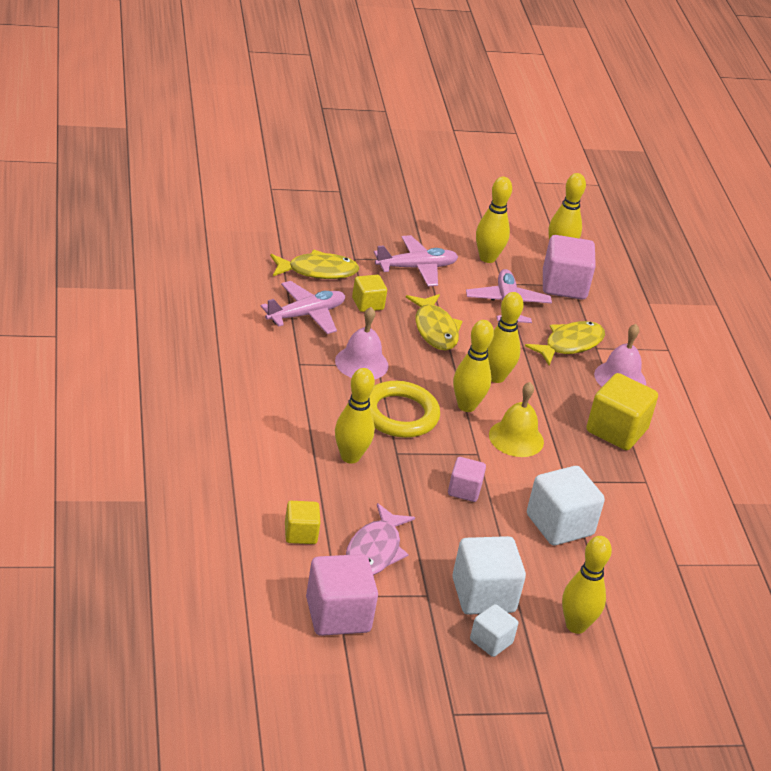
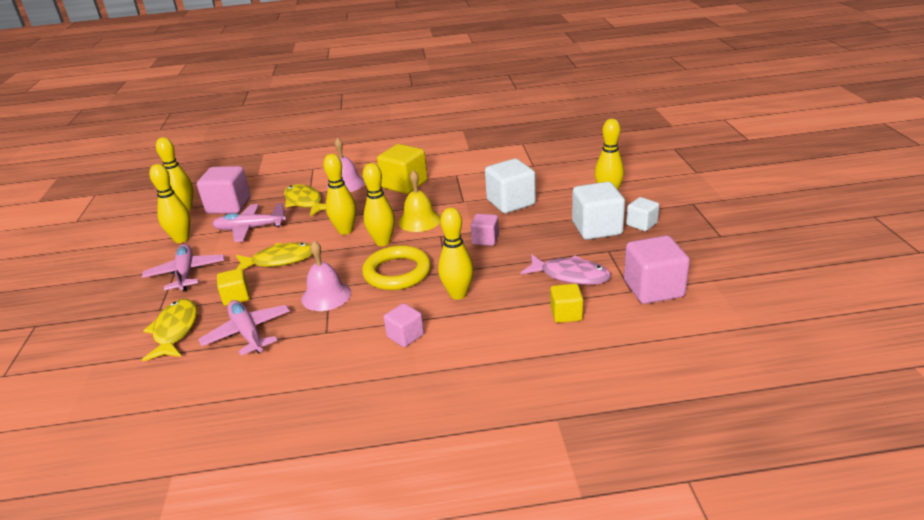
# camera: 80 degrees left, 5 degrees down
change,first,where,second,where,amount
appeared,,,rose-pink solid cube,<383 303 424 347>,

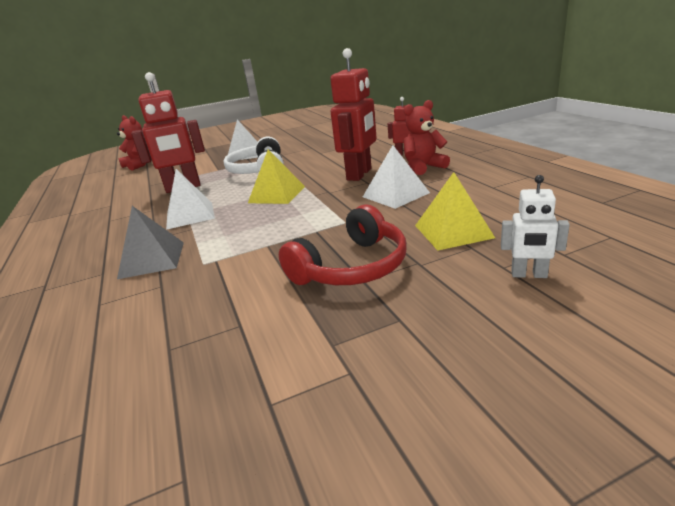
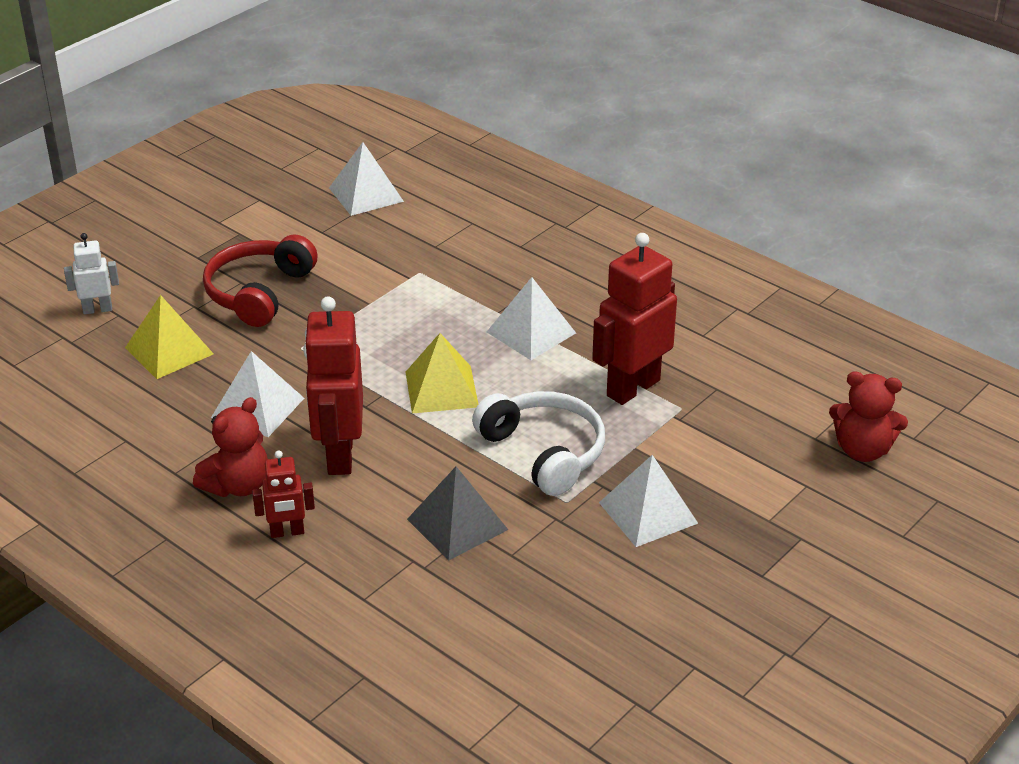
# camera: 150 degrees right, 10 degrees up
change,first,where,second,where,amount
appeared,,,snow-white solid pyramid,<329 142 404 216>,
relocated,gray solid pyramid,<117 206 184 279>,,<407 467 508 561>,

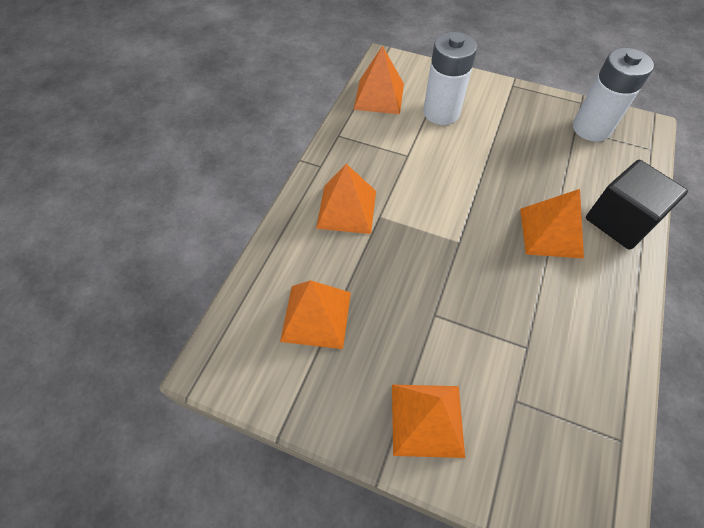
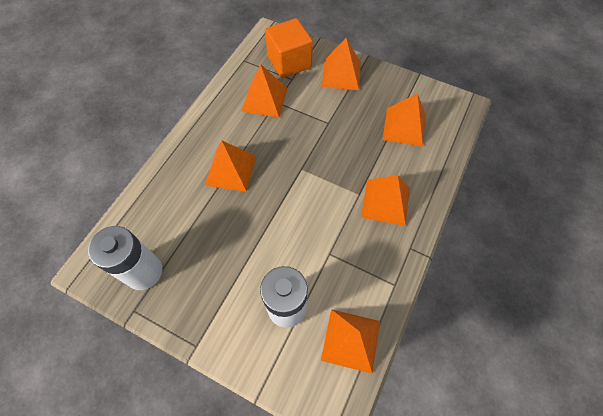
# camera: 175 degrees left, 5 degrees up
change,first,where,second,where,amount
missing,jet-black solid cube,<586 160 688 250>,,,
appeared,,,orange solid pyramid,<242 64 287 118>,
appeared,,,orange solid cube,<265 18 313 78>,

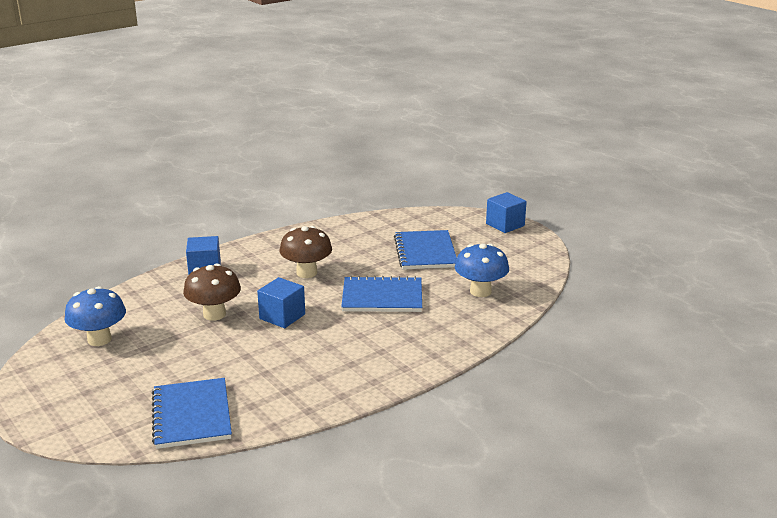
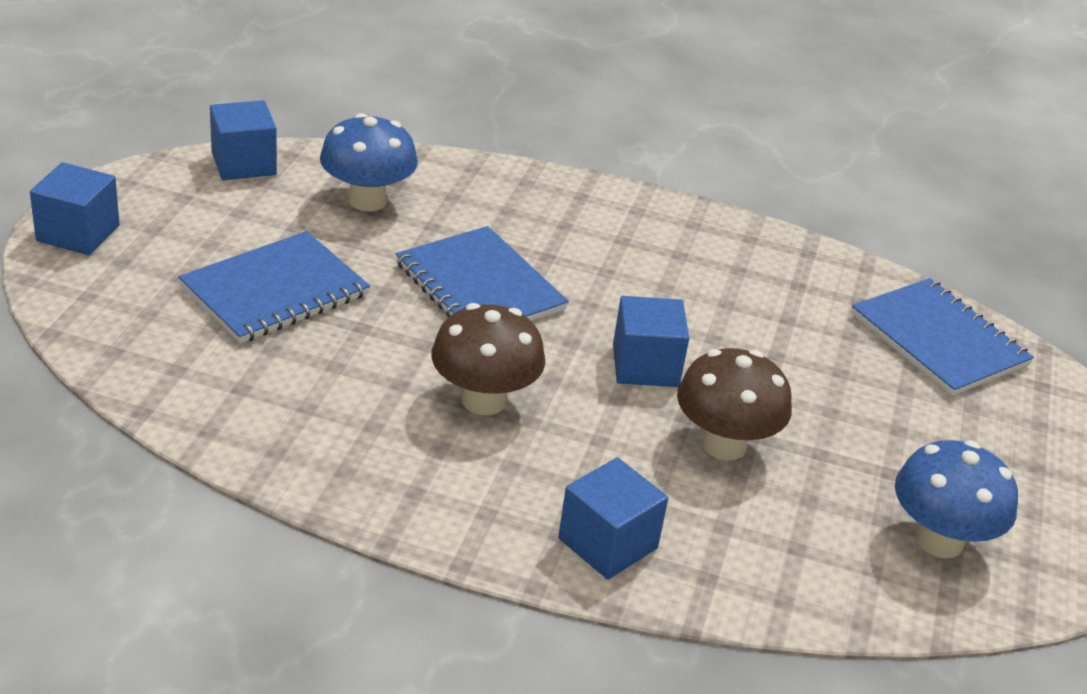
# camera: 130 degrees left, 10 degrees up
change,first,where,second,where,amount
appeared,,,cobalt solid cube,<210 100 277 180>,
spun,cobalt notebook,<152 378 232 449>,,<851 278 1034 396>,75 degrees counterclockwise

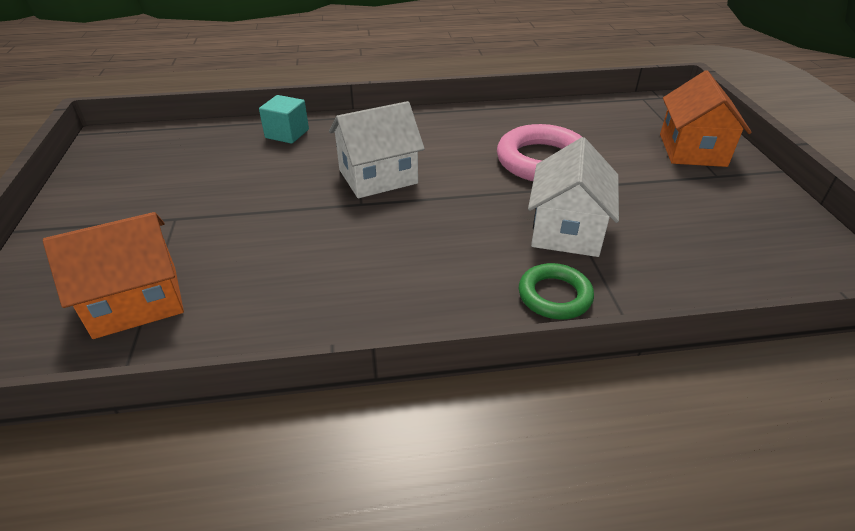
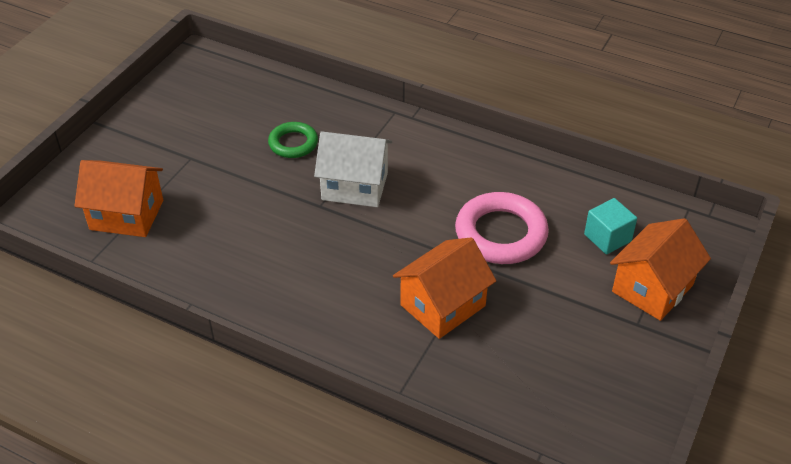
# camera: 35 degrees right, 5 degrees up
change,first,where,second,where,amount
relocated,turquoise solid cube,<259 95 309 144>,,<584 198 637 254>,
relocated,emerald torus,<519 263 594 319>,,<268 122 318 158>,
colour,snow-white house,<528 137 619 257>,orange house,<393 237 496 339>,

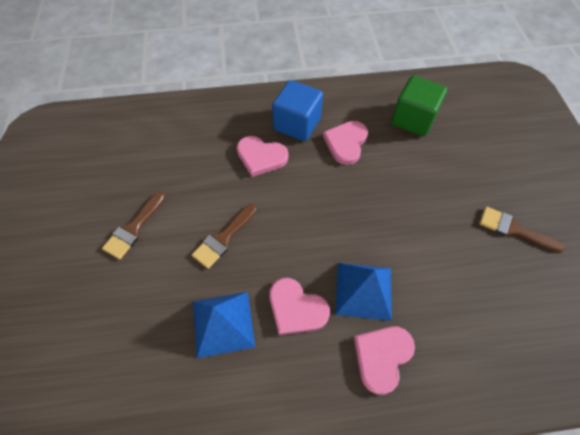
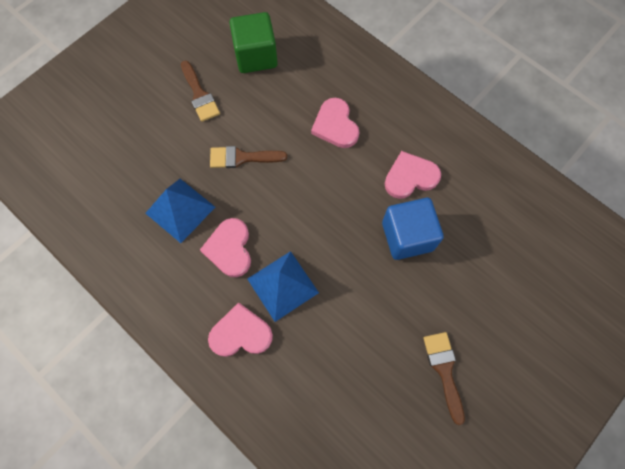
# camera: 50 degrees right, 10 degrees up
change,first,where,second,where,amount
relocated,cobalt solid cube,<272 80 323 141>,,<382 198 444 260>,
relocated,emerald solid cube,<391 75 447 136>,,<230 12 278 73>,
spun,brown paintbrush,<102 192 165 259>,,<181 61 220 122>,105 degrees counterclockwise

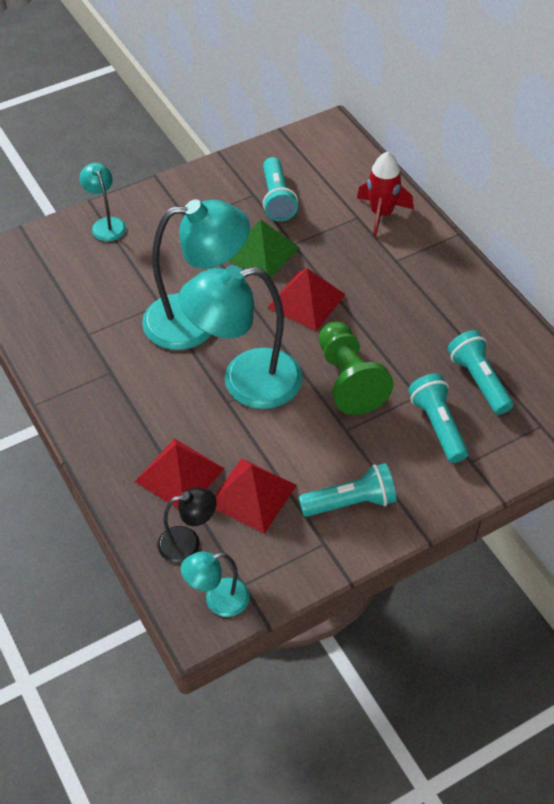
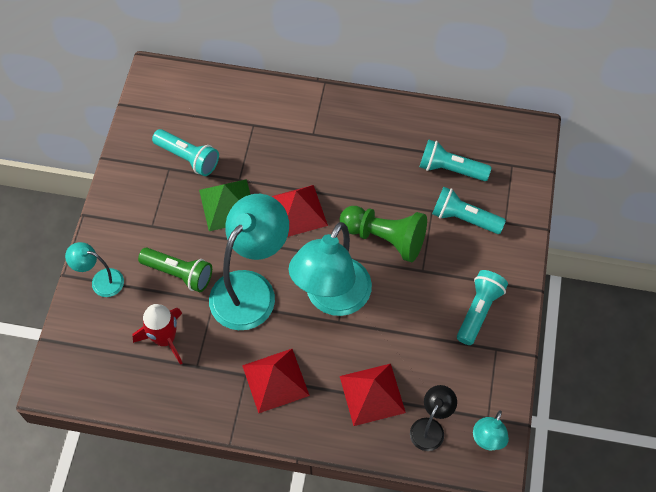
# camera: 50 degrees left, 10 degrees up
change,first,where,second,where,amount
appeared,,,emerald pocket torch,<138 248 212 292>,
relocated,scarlet solid pyramid,<215 458 297 534>,,<242 349 310 413>,
relocated,scarlet spaceship,<357 152 413 237>,,<133 304 183 365>,

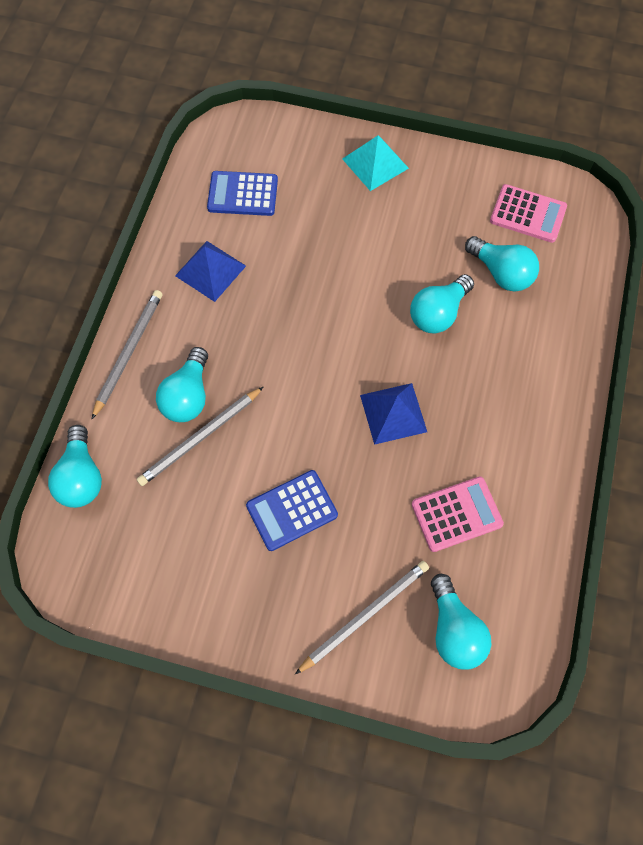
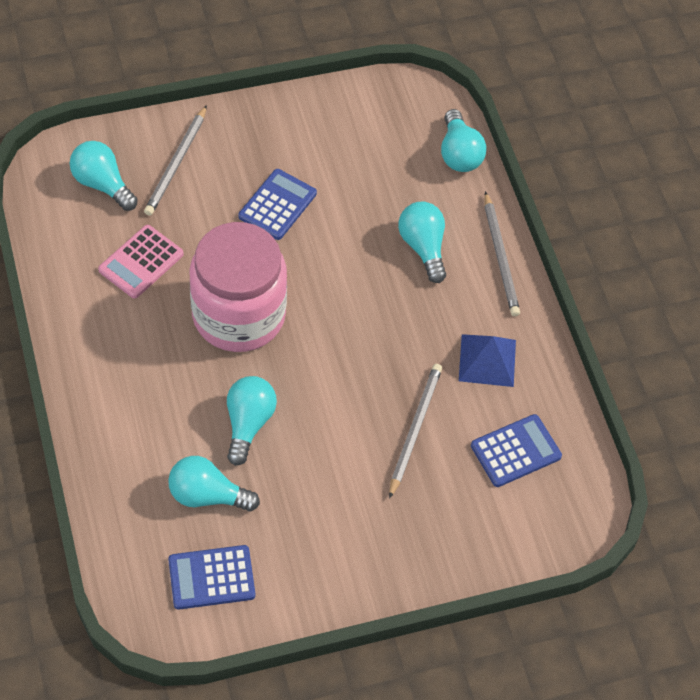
# camera: 145 degrees right, 10 degrees down
change,first,where,second,where,amount
missing,turquoise solid pyramid,<343 135 409 191>,,,
relocated,gray wooden pencil,<136 387 263 486>,,<389 364 442 499>,
exchanged,cobalt solid pyramid,<360 383 427 445>,rose-pink preserve jar,<190 222 287 352>,
colour,rose-pink pocket calculator,<490 184 567 243>,cobalt pocket calculator,<168 545 255 610>,
spun,turquoise light bulb,<48 425 102 508>,,<441 109 487 172>,150 degrees counterclockwise

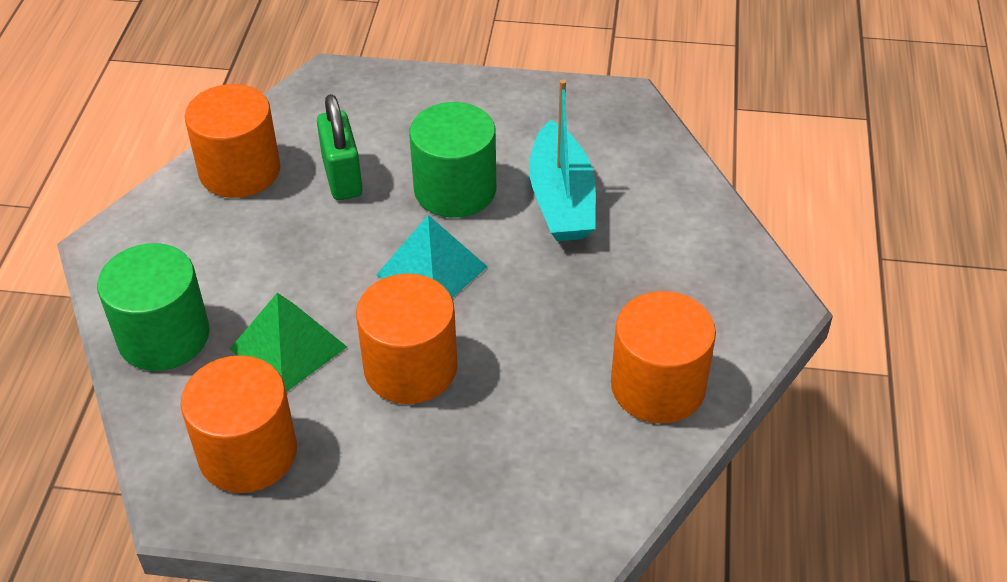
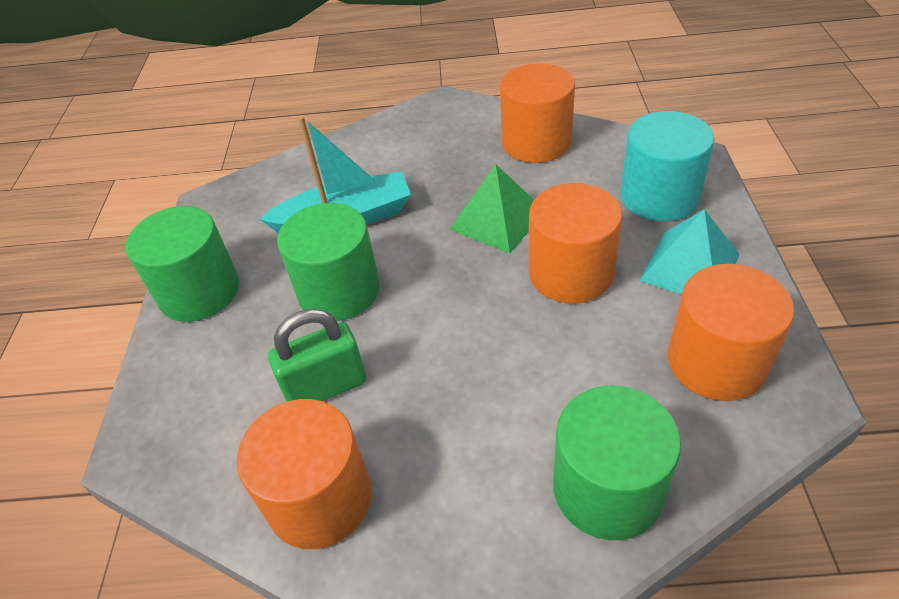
# camera: 95 degrees left, 0 degrees up
change,first,where,second,where,amount
appeared,,,emerald cylinder shape,<126 206 239 322>,
appeared,,,turquoise cylinder shape,<620 111 715 221>,
relocated,emerald solid pyramid,<230 293 347 392>,,<450 164 534 254>,
relocated,turquoise solid pyramid,<376 215 488 298>,,<639 209 740 294>,

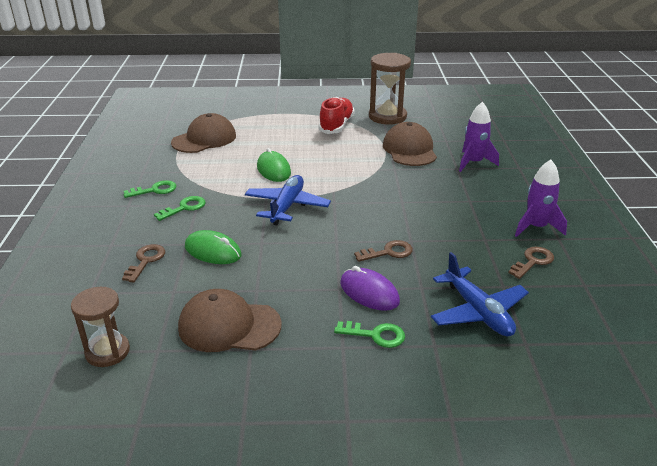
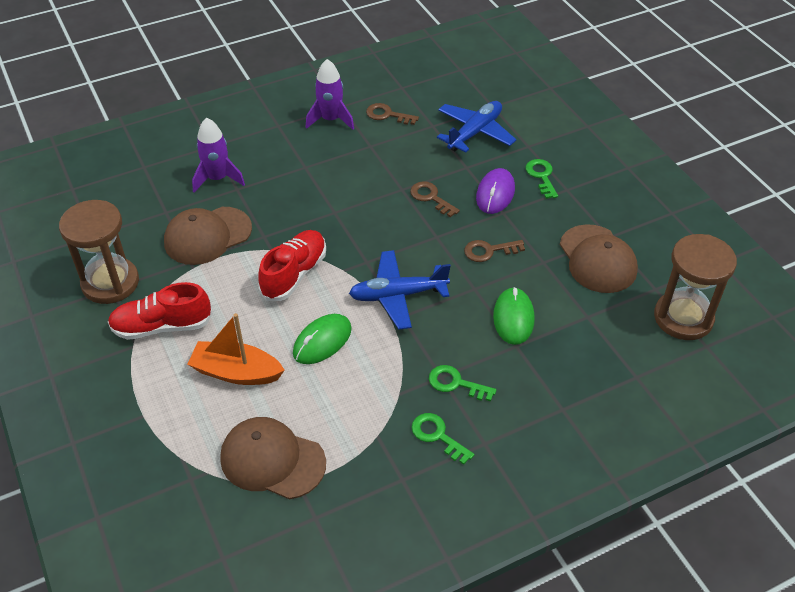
# camera: 115 degrees left, 15 degrees up
change,first,where,second,where,amount
appeared,,,orange boat,<187 313 285 385>,
appeared,,,scarlet lace-up shoe,<258 230 326 301>,
relocated,brown latchkey,<122 244 165 283>,,<464 240 525 262>,
size,brown hourglass,<71 287 130 367>,,<654 234 737 340>,x1.52

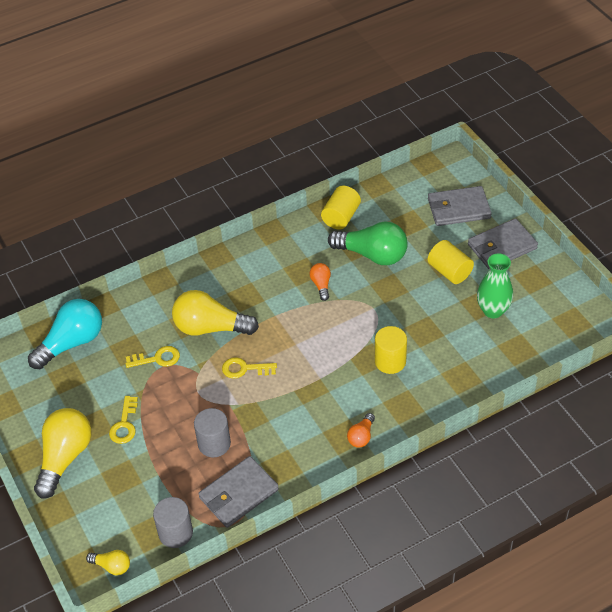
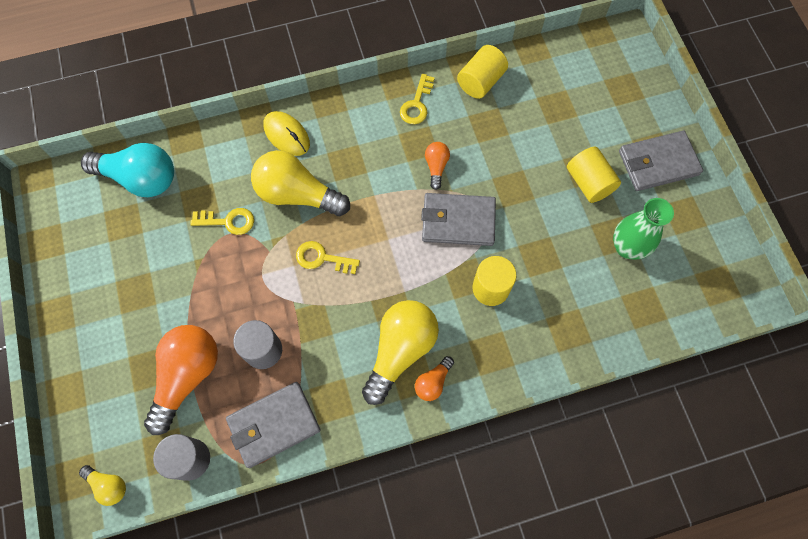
# camera: 10 degrees right, 20 degrees up
change,first,where,second,where,amount
missing,emerald light bulb,<328 222 408 265>,,,
appeared,,,orange light bulb,<144 325 218 435>,
appeared,,,bright yellow computer mouse,<263 111 310 156>,
relocated,bright yellow light bulb,<34 408 92 498>,,<362 300 439 405>,
relocated,bright yellow latchkey,<109 396 138 444>,,<400 74 435 124>,
relocated,gray wallet,<428 186 492 226>,,<421 193 496 246>,
spun,turquoise light bulb,<28 299 102 369>,,<81 143 174 197>,45 degrees clockwise

